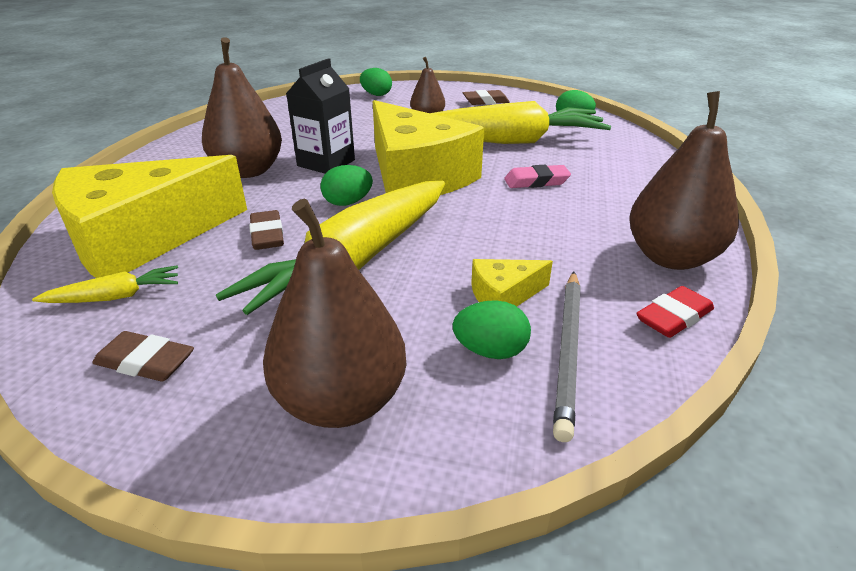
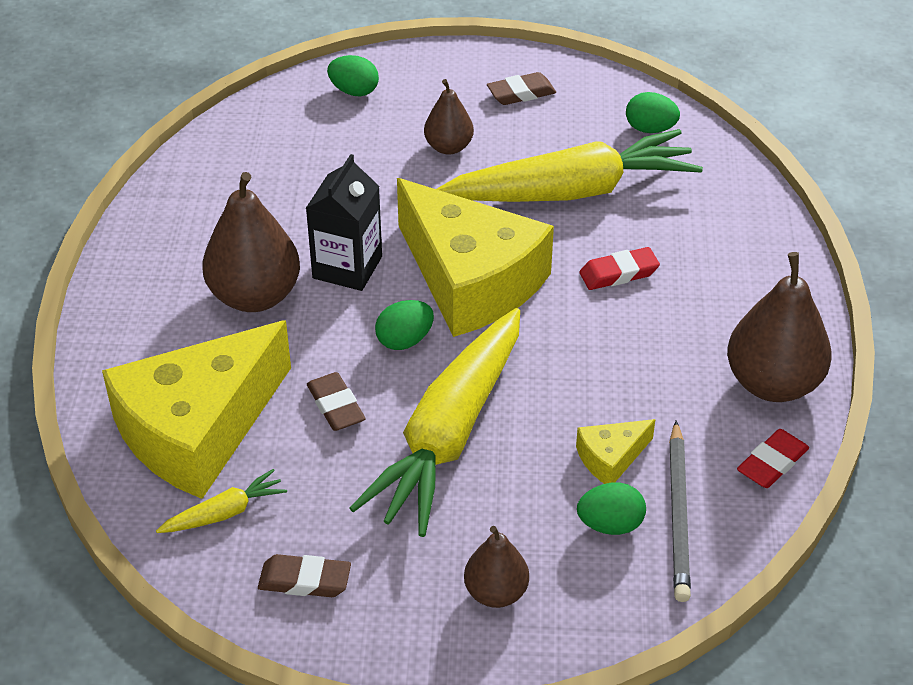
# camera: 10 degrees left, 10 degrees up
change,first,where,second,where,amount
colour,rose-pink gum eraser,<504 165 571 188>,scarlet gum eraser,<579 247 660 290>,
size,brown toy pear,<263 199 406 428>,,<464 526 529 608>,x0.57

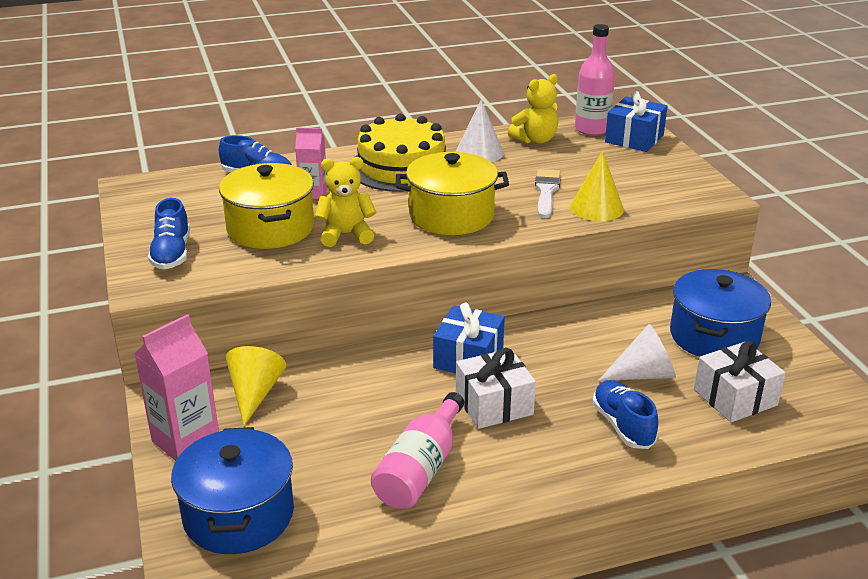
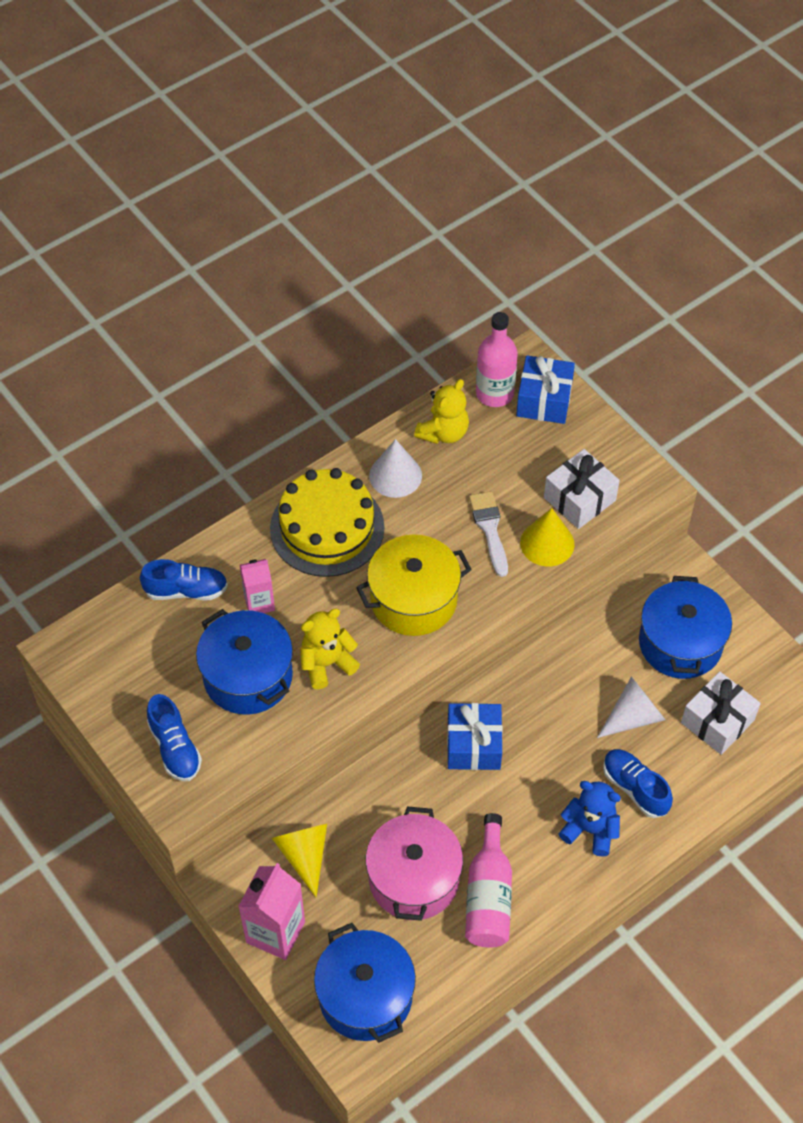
# camera: 20 degrees left, 25 degrees up
change,first,where,second,where,amount
appeared,,,rose-pink stockpot,<365 806 463 921>,
appeared,,,cobalt teddy,<559 781 621 857>,
relocated,snow-white wrapped gift,<456 348 536 429>,,<544 449 620 529>,
colour,bright yellow stockpot,<219 163 314 249>,cobalt stockpot,<196 609 293 715>,

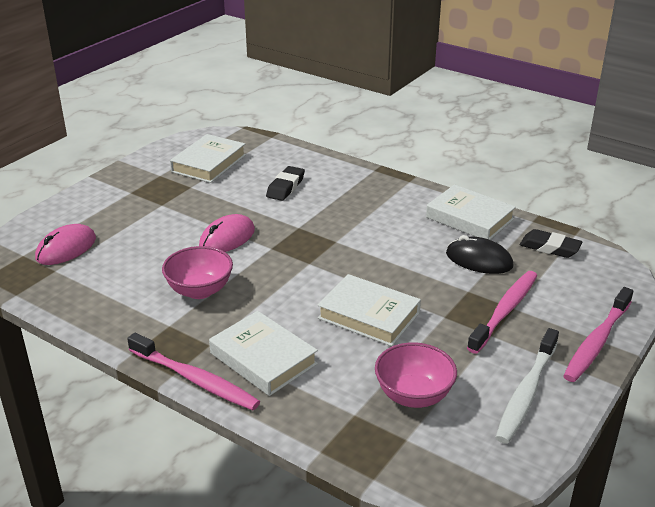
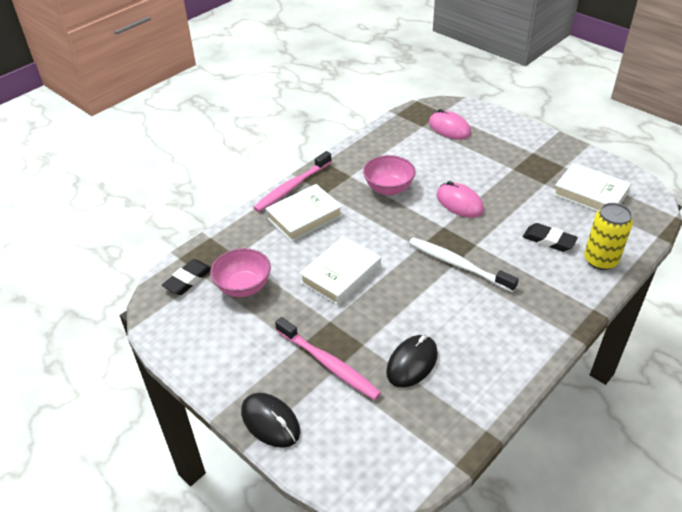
# camera: 100 degrees right, 10 degrees up
change,first,where,second,where,amount
missing,snow-white book,<426 184 516 240>,,,
appeared,,,bright yellow tin,<584 203 633 270>,
relocated,snow-white tooth brush,<495 328 559 444>,,<409 237 519 292>,
relocated,jet-black gum eraser,<520 229 582 258>,,<162 259 211 295>,
exchanged,rose-pink tooth brush,<563 287 633 382>,jet-black computer mouse,<241 393 300 448>,

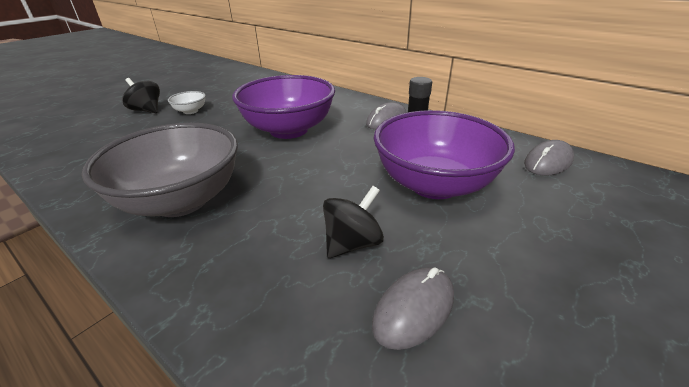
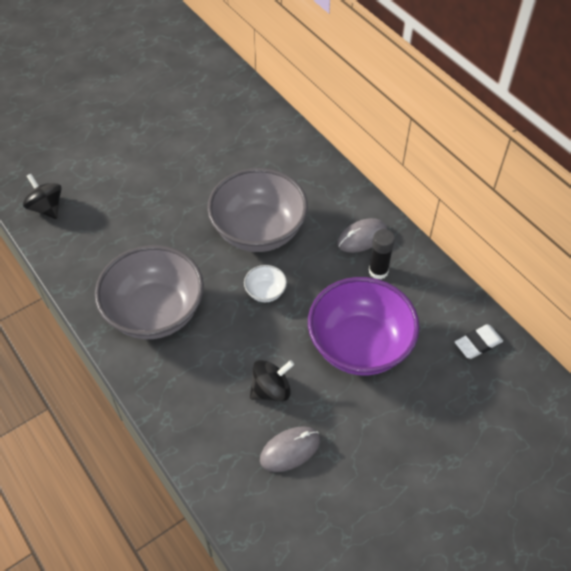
# camera: 15 degrees right, 20 degrees up
change,first,where,second,where,amount
relocated,jet-black whirligig,<122 78 160 113>,,<23 174 62 219>,
relocated,snow-white serving bowl,<168 91 206 114>,,<244 265 287 302>,
exchanged,gray computer mouse,<524 140 574 176>,snow-white gum eraser,<455 324 503 359>,
colour,purple serving bowl,<232 75 335 139>,gray serving bowl,<207 168 308 252>,

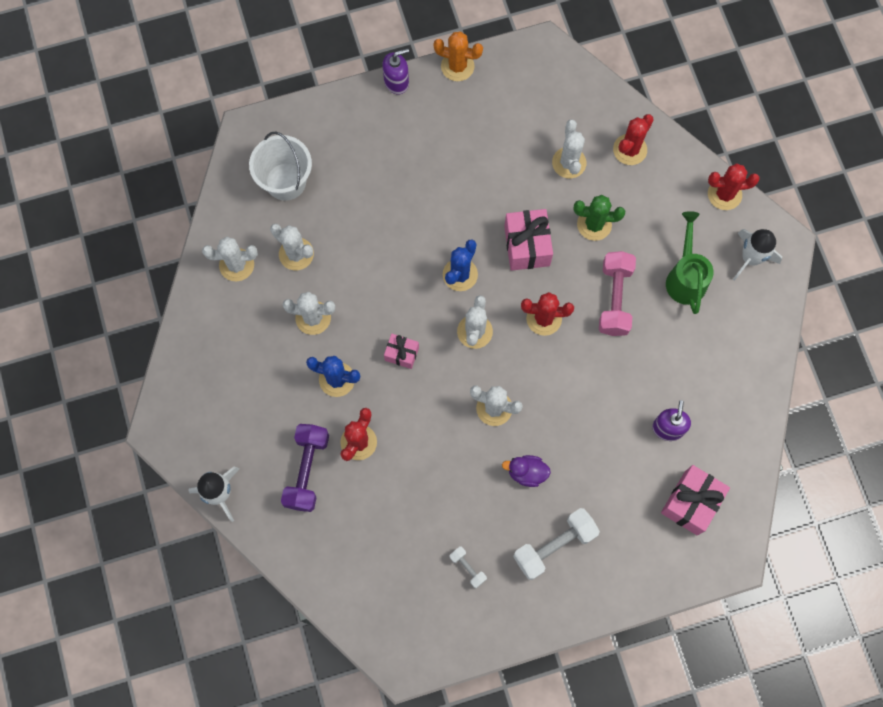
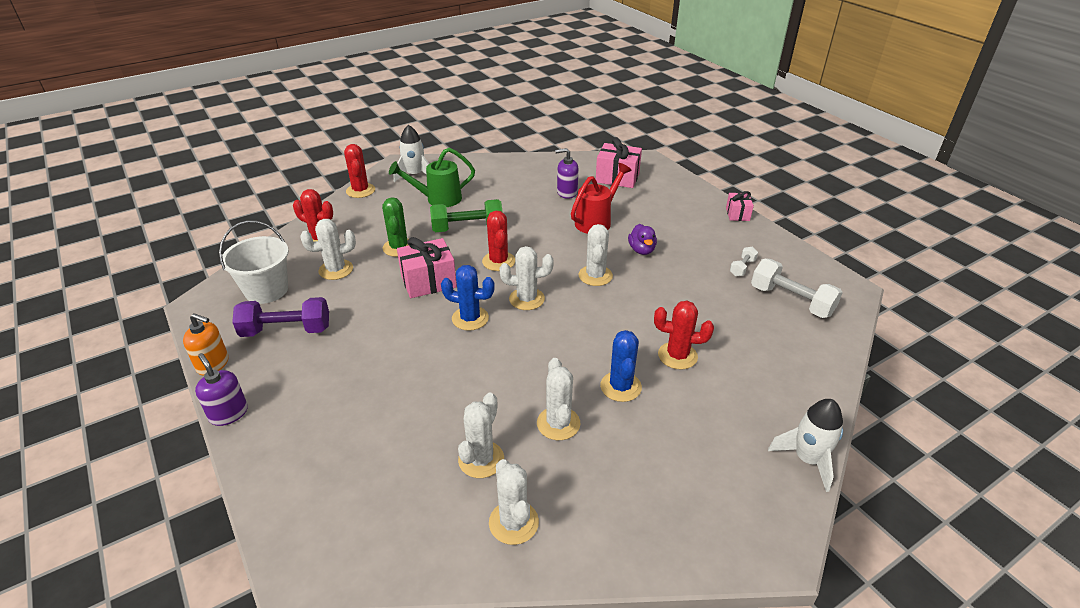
# camera: 105 degrees left, 35 degrees down
change,first,where,second,where,amount
appeared,,,scarlet watering pot,<571 163 631 234>,
relocated,snow-white pail,<249 132 312 201>,,<219 221 289 304>,
relocated,purple free weight,<281 424 329 512>,,<232 297 329 337>,
relocated,rose-pink wrapped gift,<384 334 419 369>,,<726 191 754 221>,
relocated,snow-white free weight,<513 508 600 580>,,<751 258 843 318>,
exchanged,orange cactus,<433 31 483 81>,orange pump bottle,<183 313 229 376>,
colour,rose-pink free weight,<599 251 636 336>,emerald free weight,<430 199 503 232>,

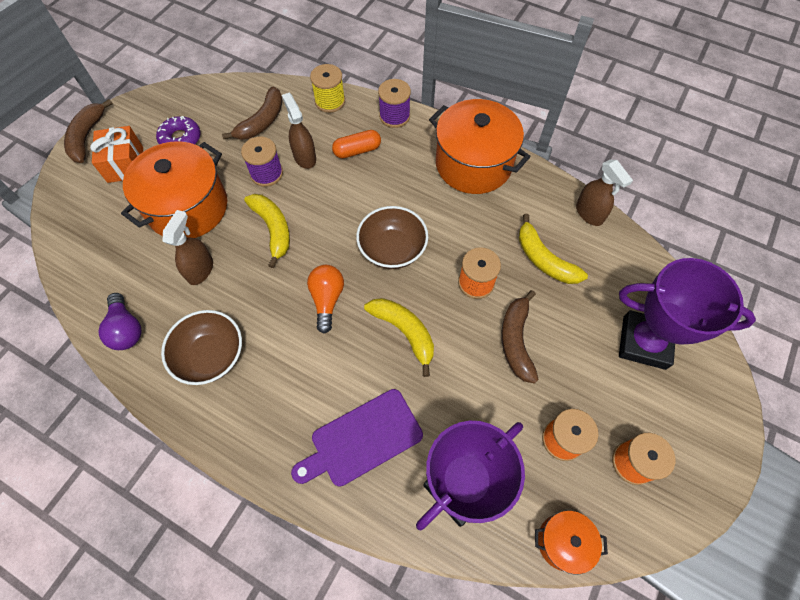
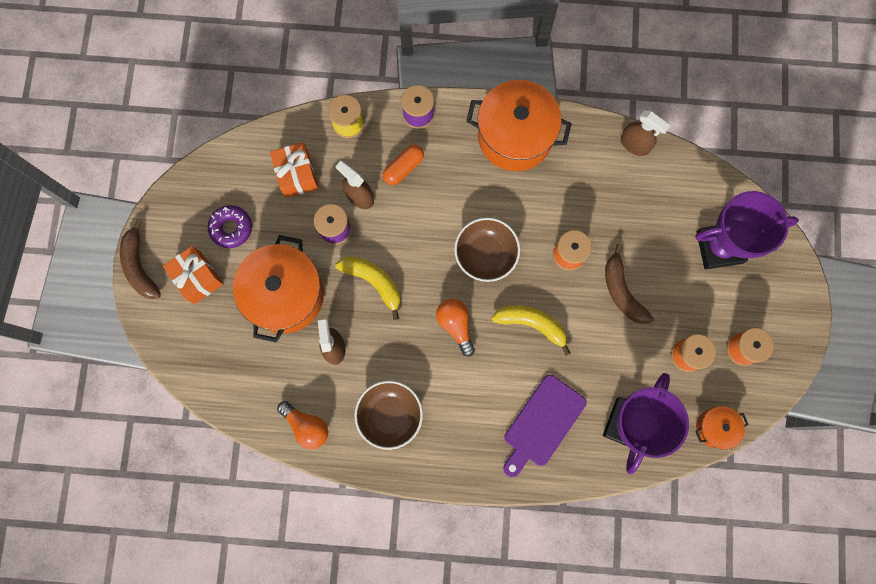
# camera: 25 degrees left, 15 degrees up
change,first,where,second,where,amount
missing,bright yellow toy banana,<519 214 588 284>,,,
exchanged,brown toy banana,<222 87 283 140>,orange wrapped gift,<270 142 318 198>,
colour,purple light bulb,<98 293 142 350>,orange light bulb,<277 401 328 449>,

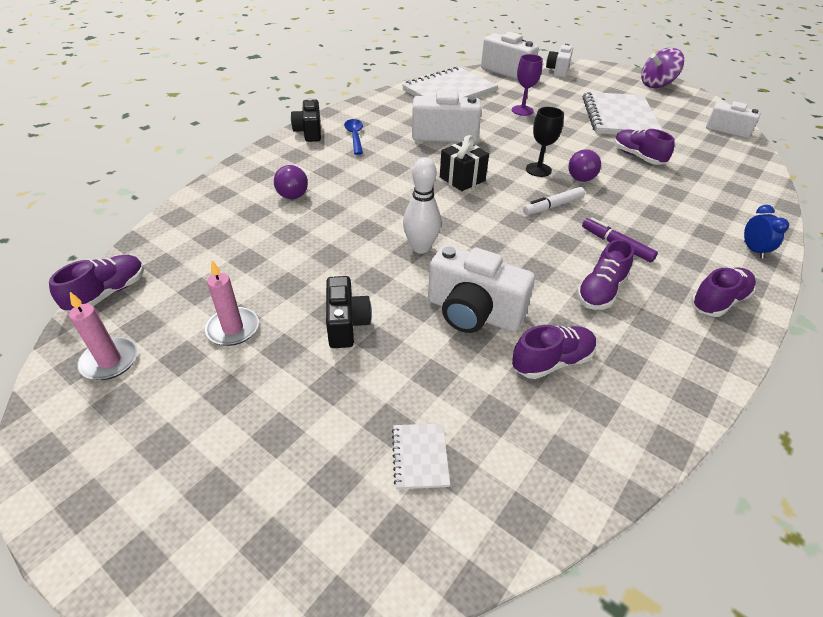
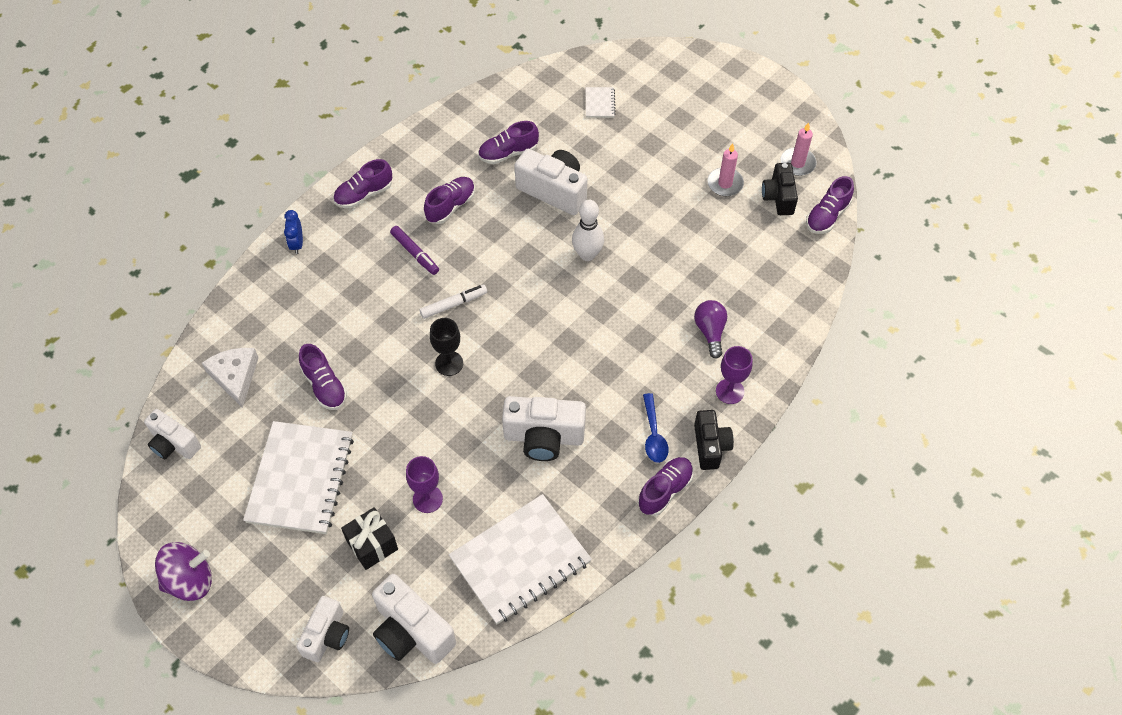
# camera: 175 degrees left, 15 degrees up
change,first,where,second,where,amount
missing,purple light bulb,<568 149 601 182>,,,
appeared,,,snow-white cheese,<202 348 259 408>,
appeared,,,purple lace-up shoe,<638 457 694 516>,
appeared,,,purple chalice,<716 346 752 404>,
relocated,jet-black photo camera,<326 276 372 348>,,<762 163 798 215>,
relocated,jet-black wrapped gift,<440 135 489 191>,,<341 507 398 570>,

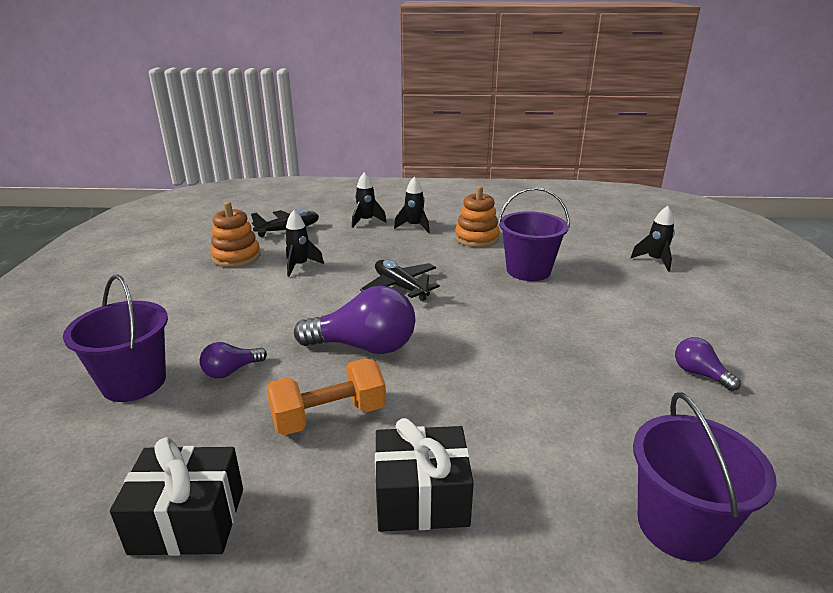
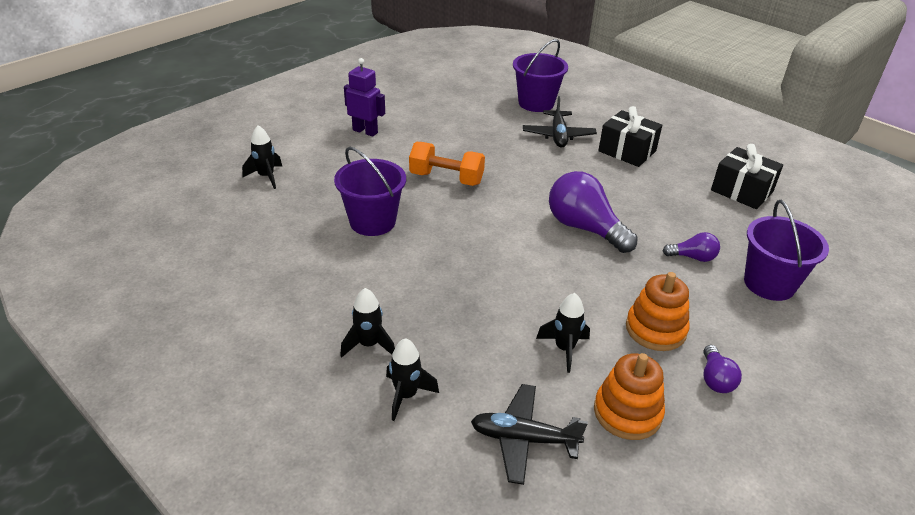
# camera: 140 degrees left, 10 degrees up
change,first,where,second,where,amount
appeared,,,purple robot,<344 58 385 137>,
relocated,orange free weight,<266 358 386 435>,,<409 142 485 186>,
relocated,jet-black aeroplane,<360 260 440 301>,,<523 96 597 148>,
relocated,orange stacking toy,<455 186 500 247>,,<626 272 689 351>,
relocated,purple light bulb,<675 337 741 391>,,<704 345 742 393>,

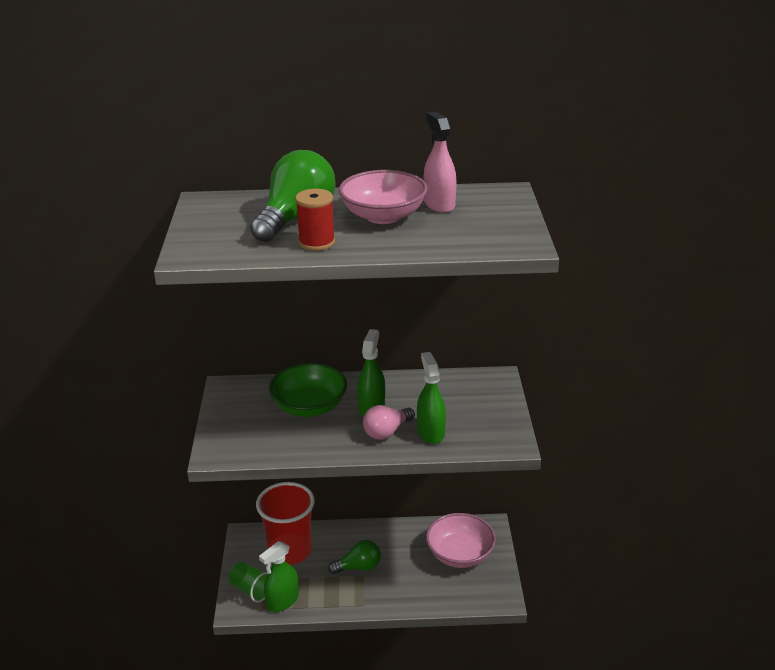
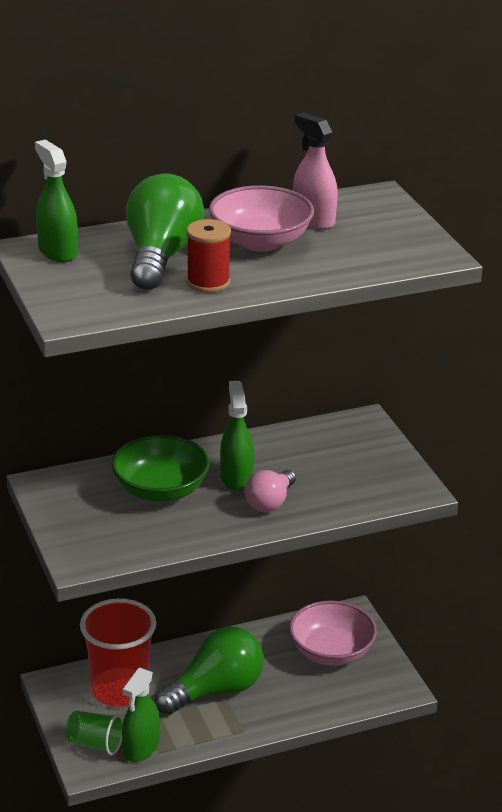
# camera: 20 degrees left, 0 degrees up
change,first,where,second,where,amount
relocated,emerald spray cleaner,<417 352 446 444>,,<35 139 78 262>,
size,emerald light bulb,<328 540 381 574>,,<155 626 264 715>,x1.73

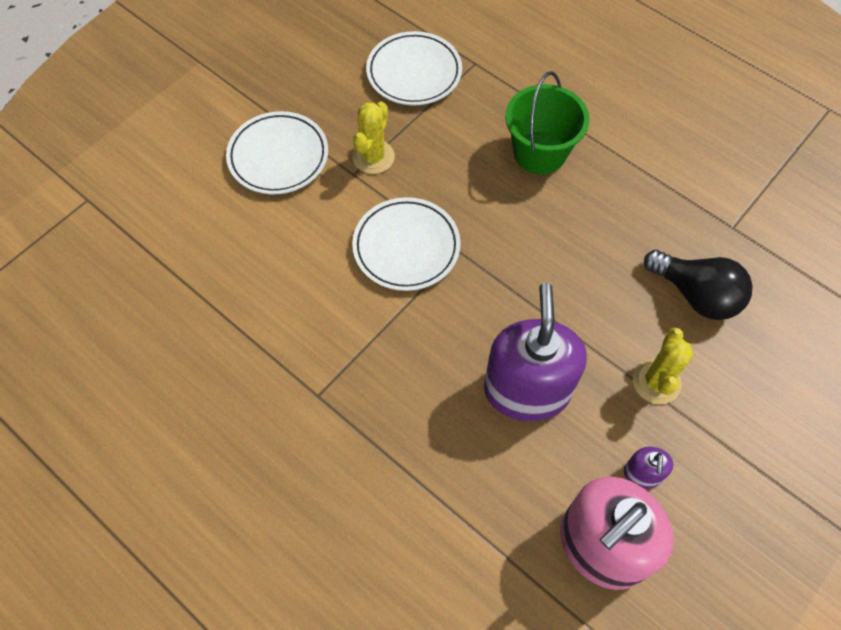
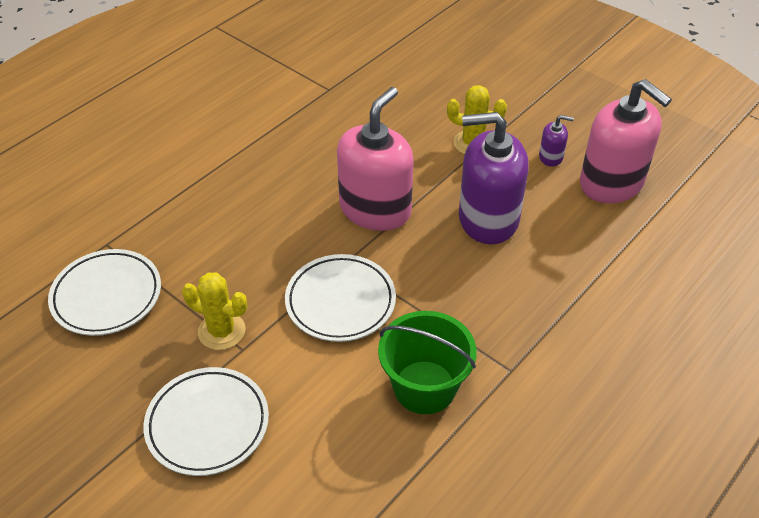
# camera: 90 degrees left, 15 degrees down
change,first,where,second,where,amount
missing,jet-black light bulb,<644 250 753 320>,,,
appeared,,,rose-pink pump bottle,<337 87 414 231>,
relocated,emerald pail,<505 71 589 174>,,<378 311 477 414>,

